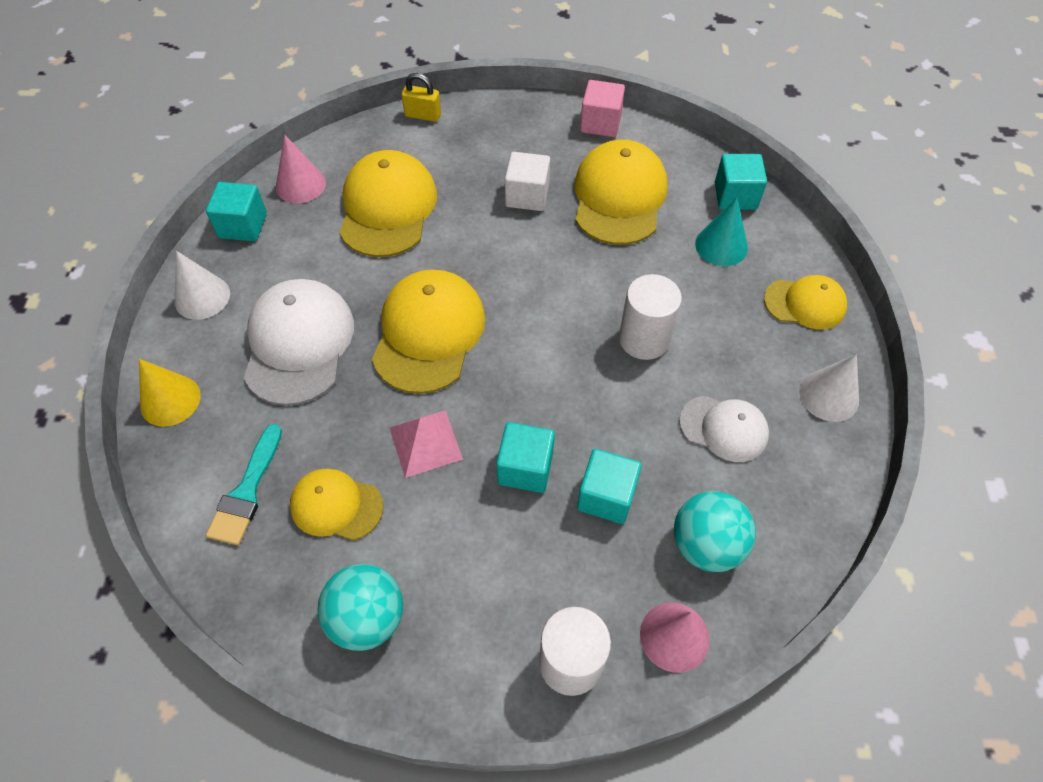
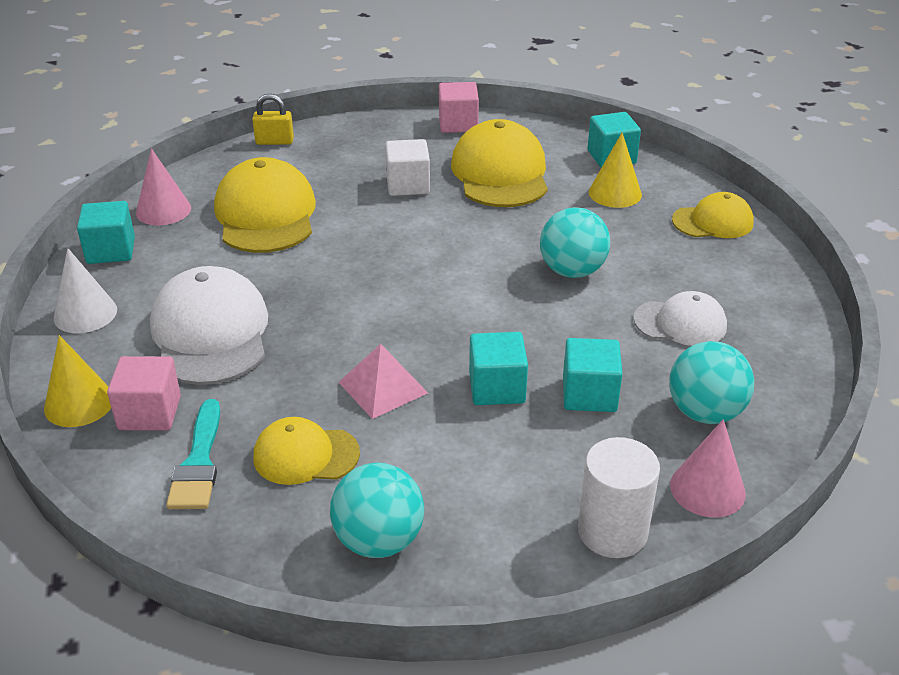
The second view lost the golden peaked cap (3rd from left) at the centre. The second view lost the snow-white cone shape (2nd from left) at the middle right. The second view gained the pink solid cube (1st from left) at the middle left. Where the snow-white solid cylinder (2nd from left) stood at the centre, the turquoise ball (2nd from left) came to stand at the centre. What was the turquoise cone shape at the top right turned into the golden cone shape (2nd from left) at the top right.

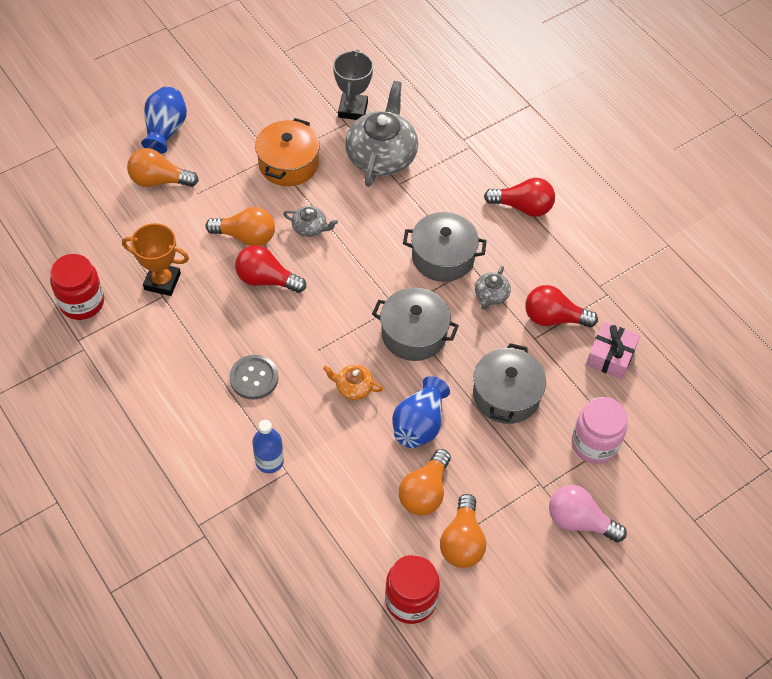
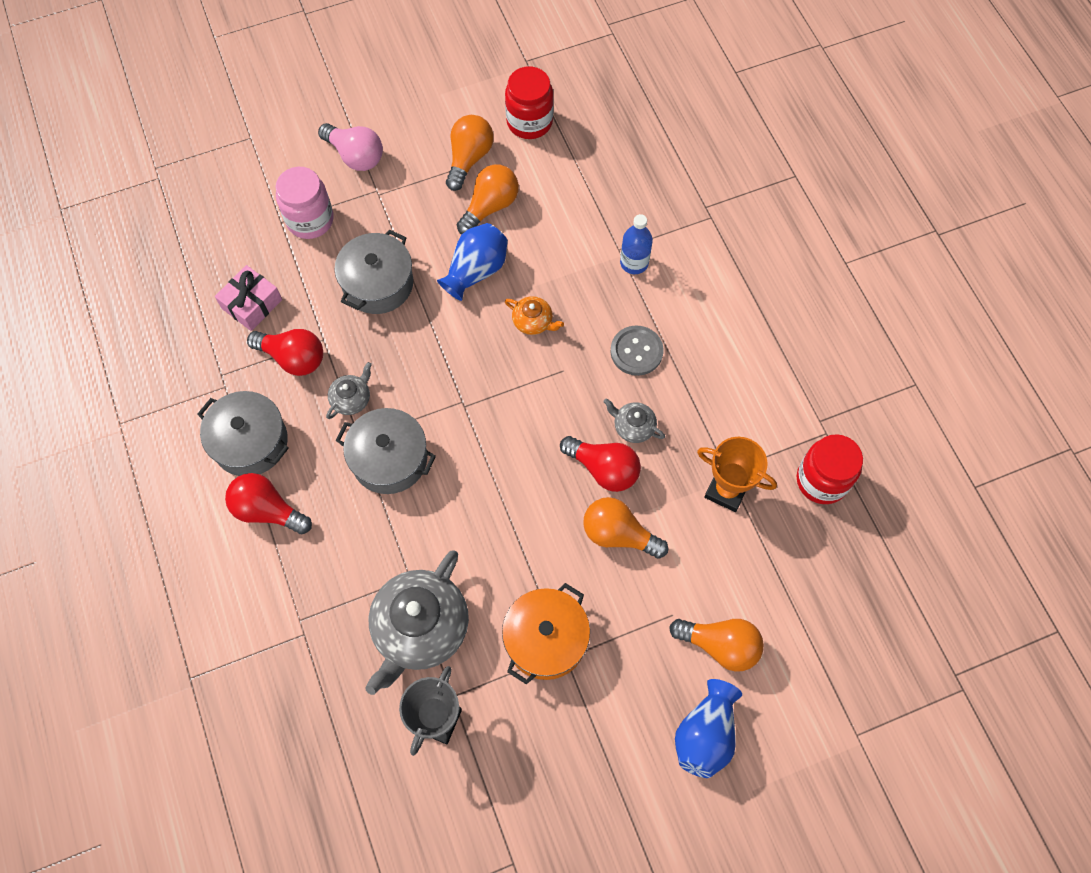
The gray tea pot (1st from left in the first image) ended up elsewhere, having gone from the top centre to the centre. The gray cooking pot (1st from left) ended up elsewhere, having gone from the centre to the middle left.

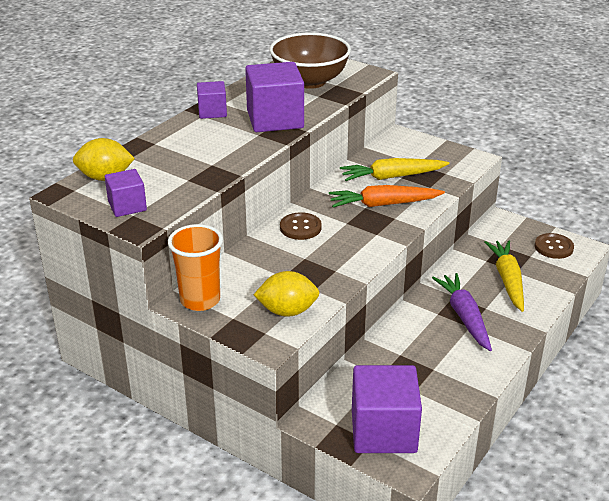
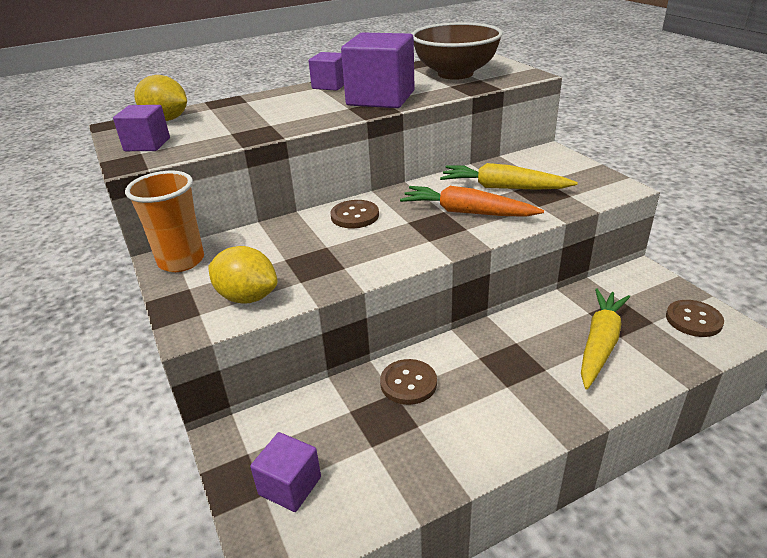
The second view lost the violet root vegetable at the middle right. The second view gained the dark brown shirt button (2nd from left) at the bottom centre. The size of the violet solid cube (4th from left in the first image) at the bottom centre changed by a factor of 0.55.

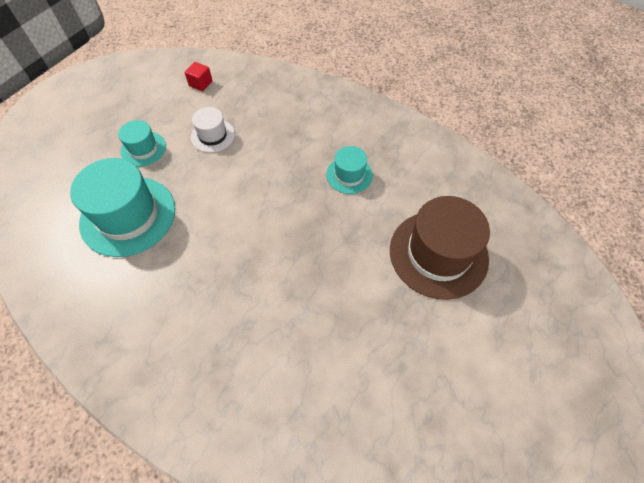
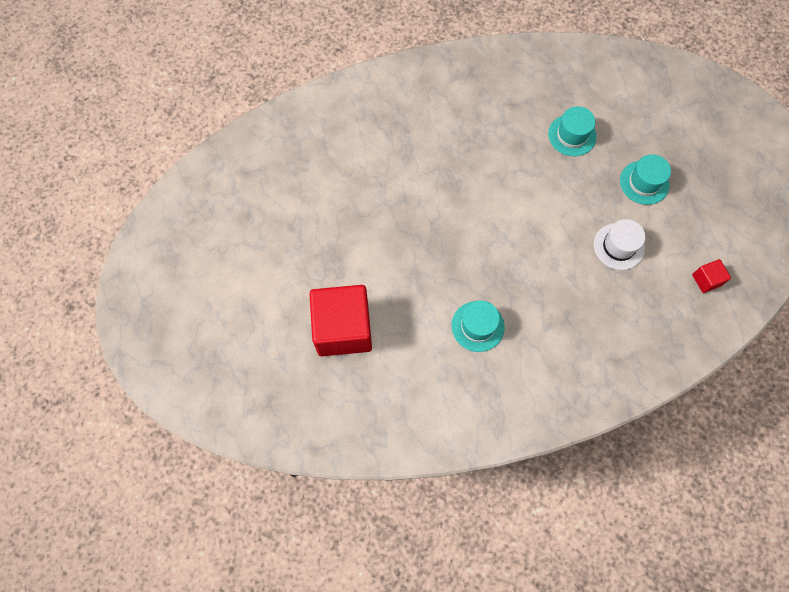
Where the dark brown top hat stood at the middle right, the crimson solid cube (1st from left) came to stand at the centre. The size of the turquoise top hat (1st from left in the first image) at the middle left changed by a factor of 0.53.

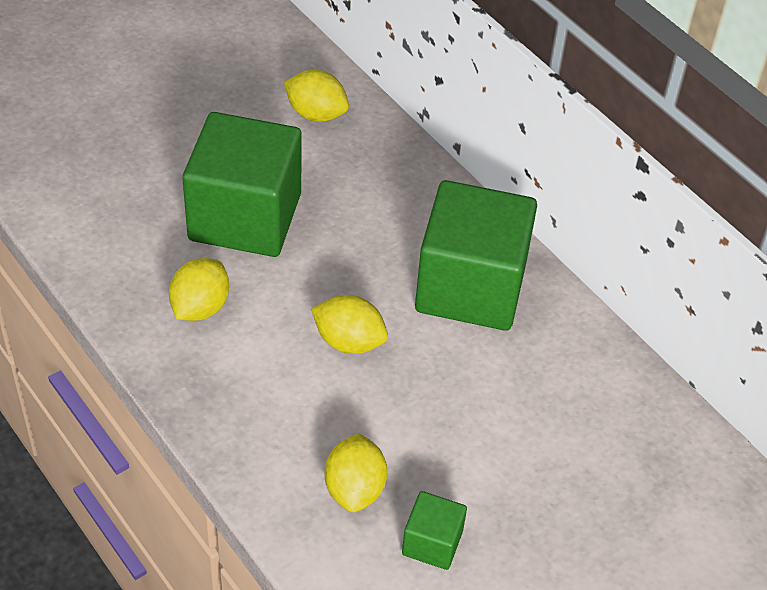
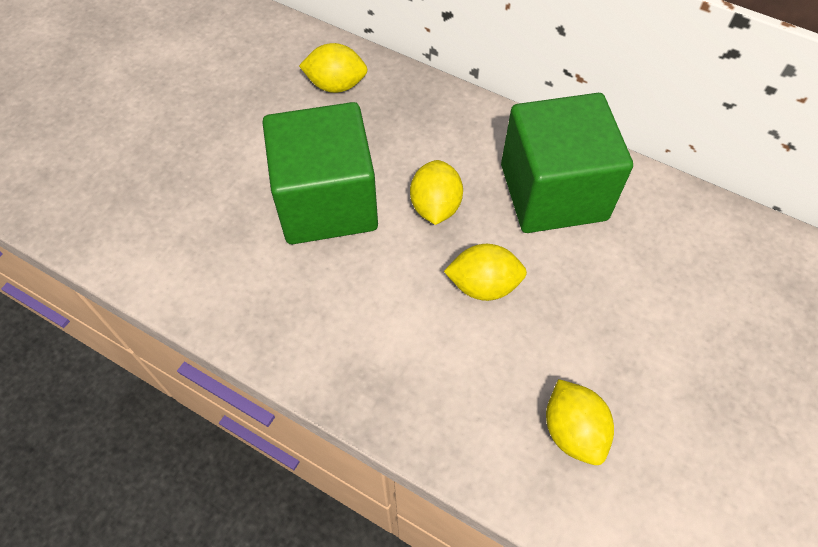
The second view lost the green solid cube (2nd from left) at the bottom centre. The golden citrus fruit (1st from left in the first image) ended up elsewhere, having gone from the middle left to the centre.

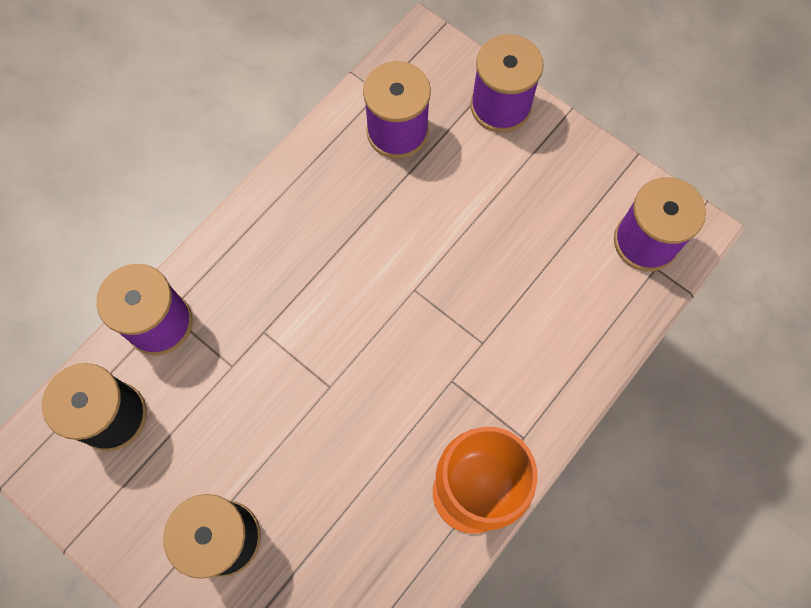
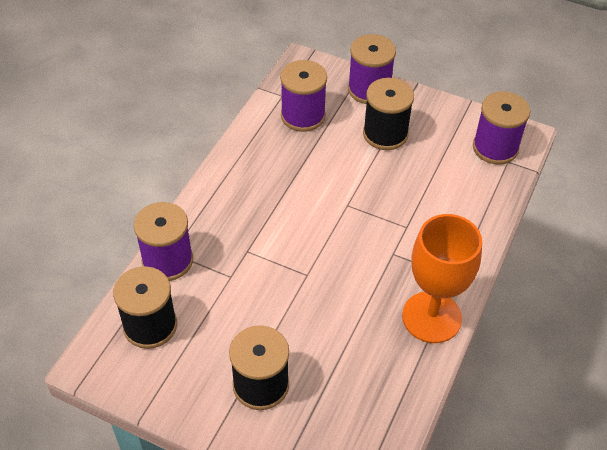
The second view gained the ebony bobbin (3rd from left) at the top centre.

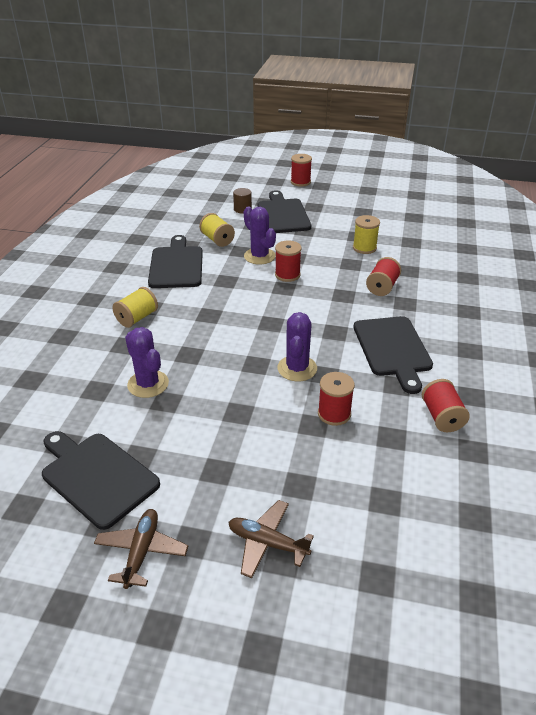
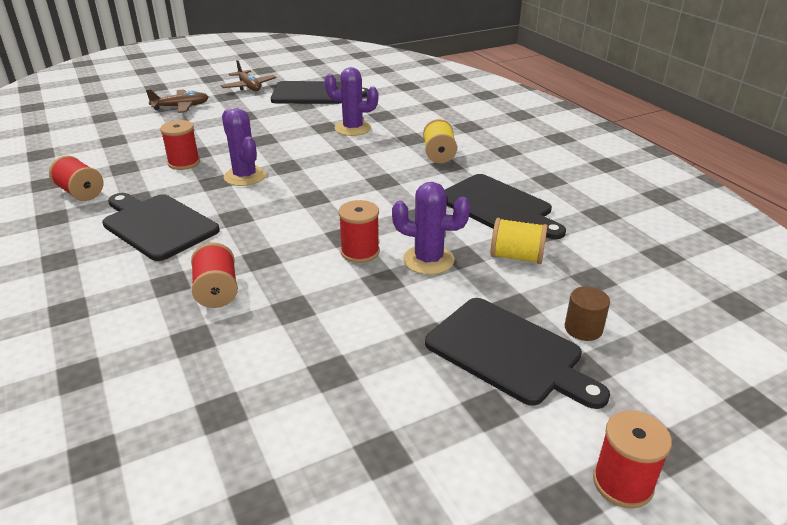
The second view lost the golden bobbin (3rd from left) at the top right.

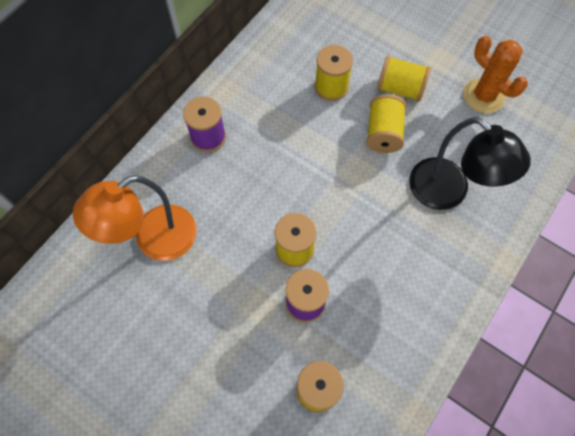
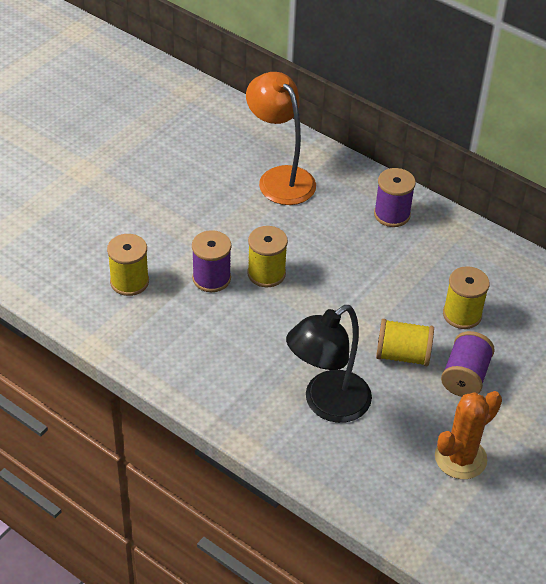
What was the golden bobbin (5th from left) at the top right turned into the violet bobbin (3rd from left) at the middle right.

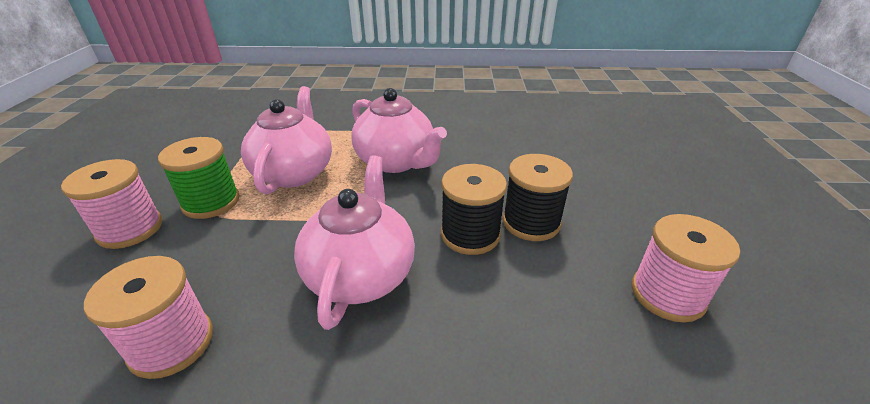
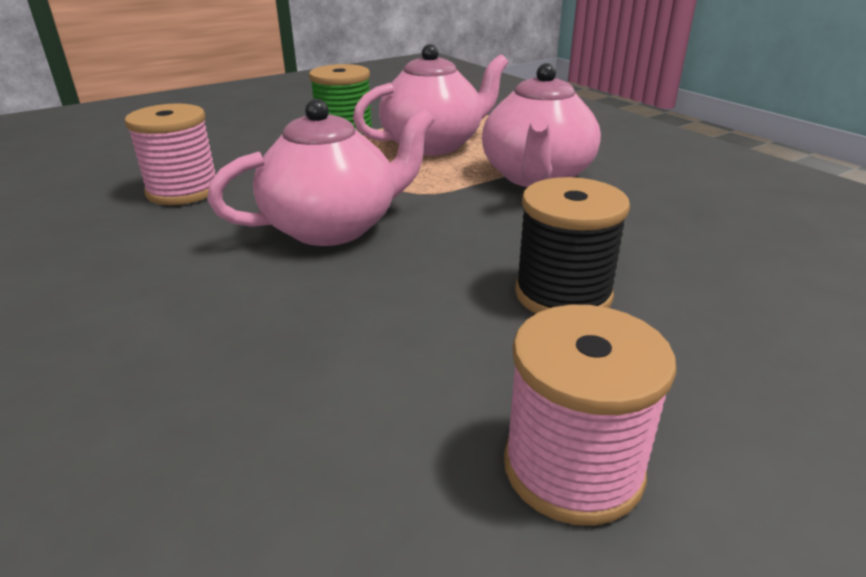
The second view lost the pink bobbin (1st from left) at the middle left. The second view lost the ebony bobbin (1st from left) at the centre.

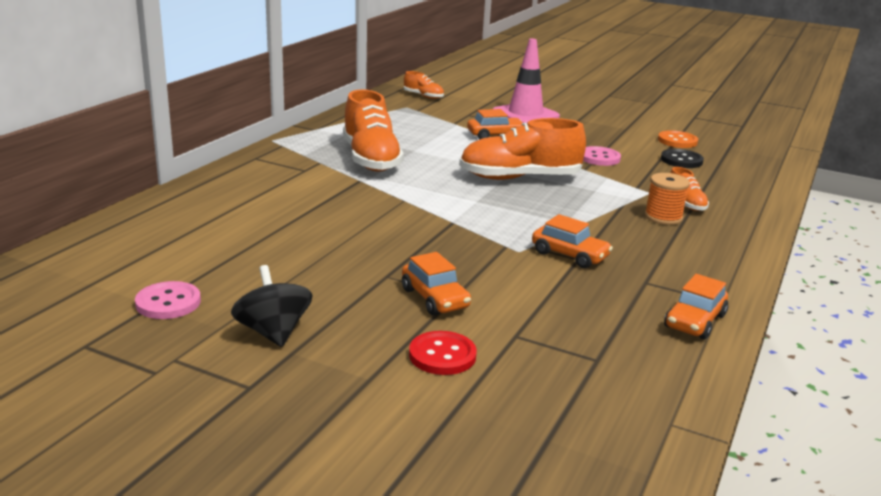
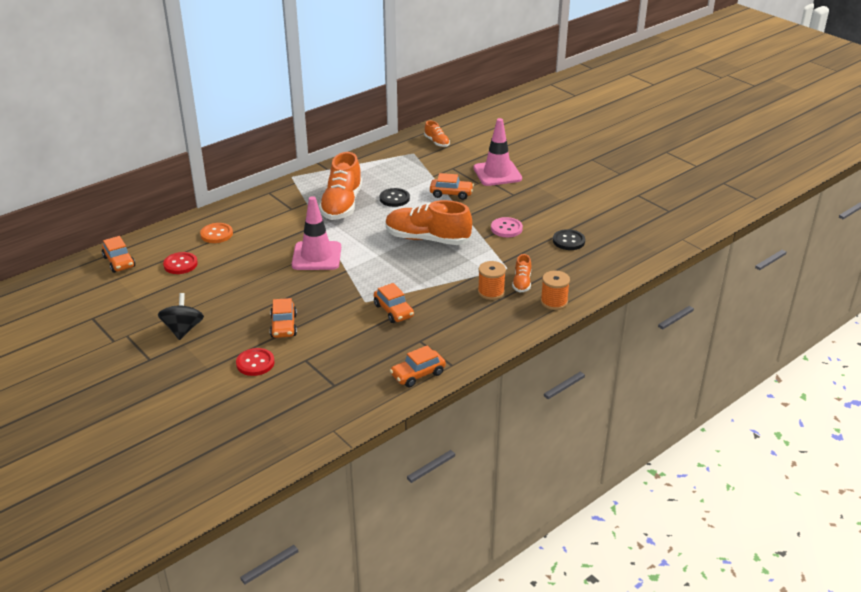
The second view lost the pink shirt button (1st from left) at the middle left. The second view gained the bright orange toy car (1st from left) at the middle left. The second view gained the crimson shirt button (1st from left) at the middle left. The second view gained the pink safety cone (1st from left) at the centre. The second view gained the ebony shirt button (1st from left) at the top centre. The second view gained the bright orange bobbin (2nd from left) at the centre. The bright orange shirt button ended up elsewhere, having gone from the top right to the middle left.

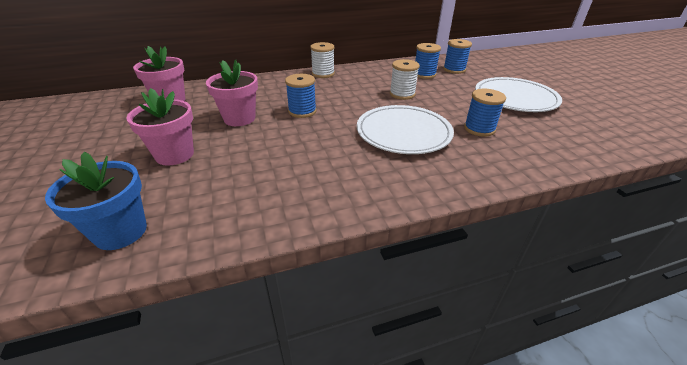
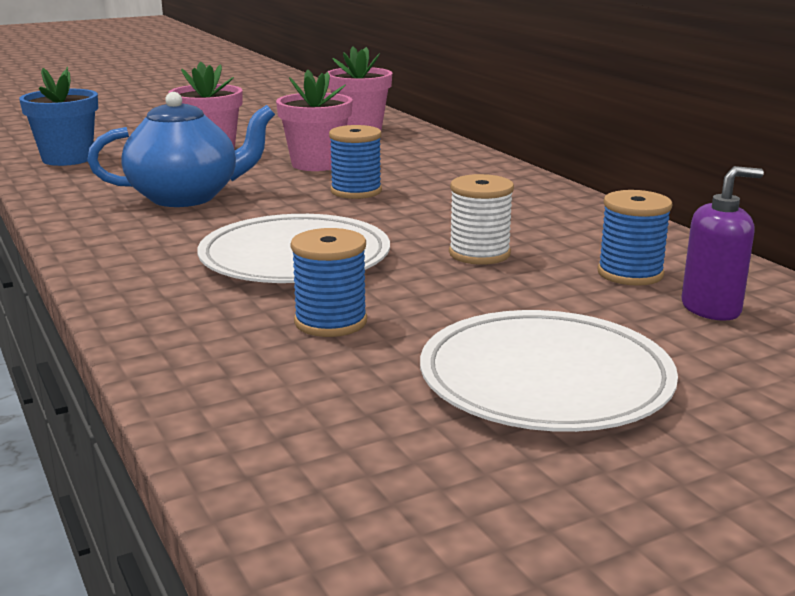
The second view lost the snow-white bobbin (1st from left) at the top centre. The second view gained the blue tea pot at the top left. Where the blue bobbin (3rd from left) stood at the top centre, the violet soap pump came to stand at the middle right.

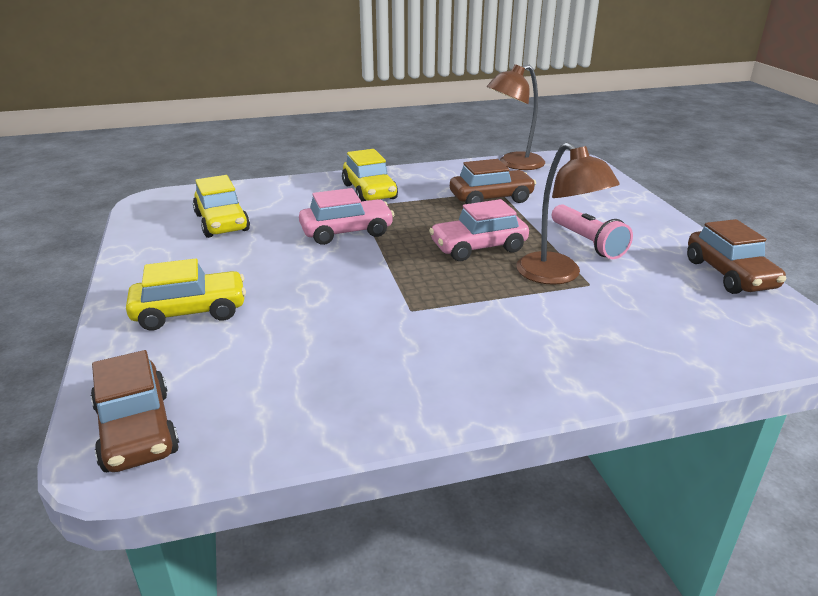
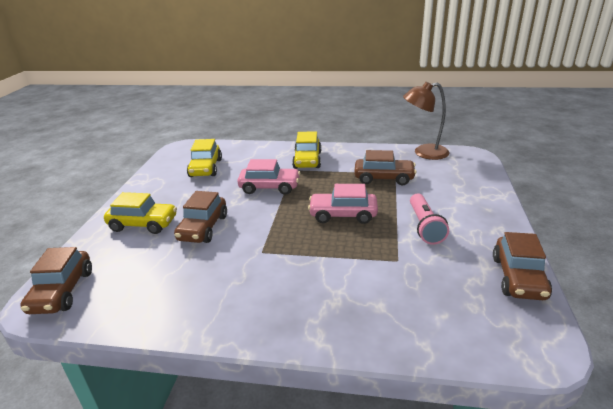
The second view lost the dark brown reading lamp (2nd from left) at the middle right. The second view gained the dark brown toy car (2nd from left) at the middle left.

